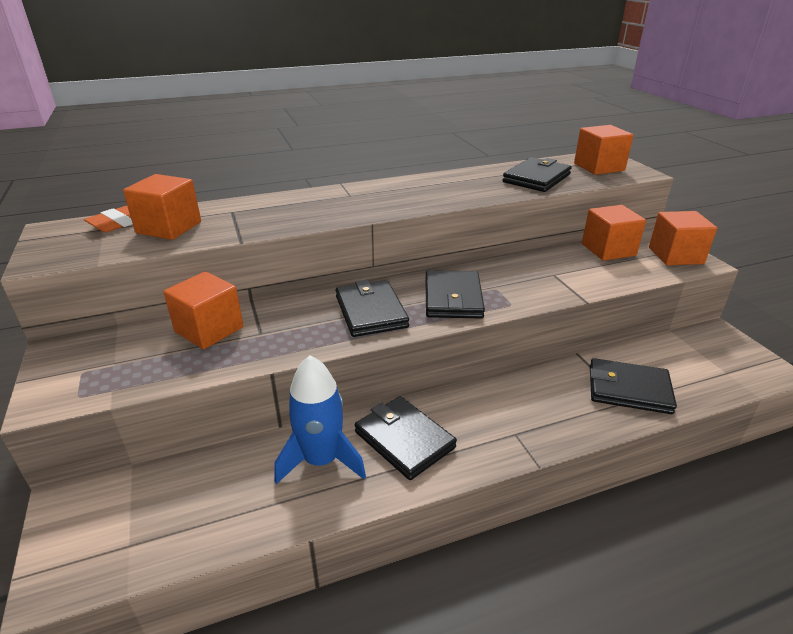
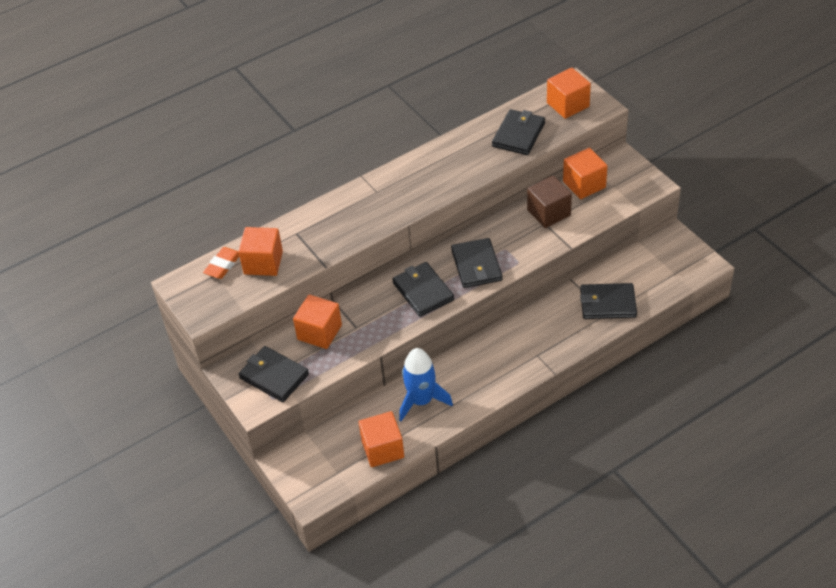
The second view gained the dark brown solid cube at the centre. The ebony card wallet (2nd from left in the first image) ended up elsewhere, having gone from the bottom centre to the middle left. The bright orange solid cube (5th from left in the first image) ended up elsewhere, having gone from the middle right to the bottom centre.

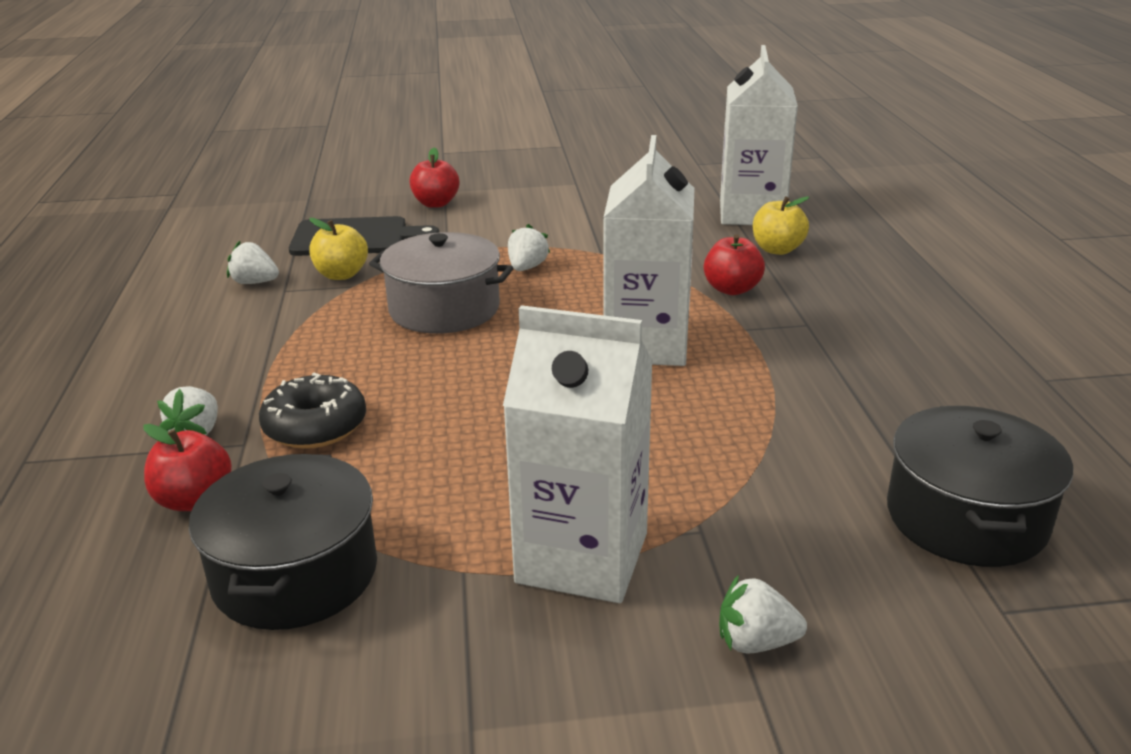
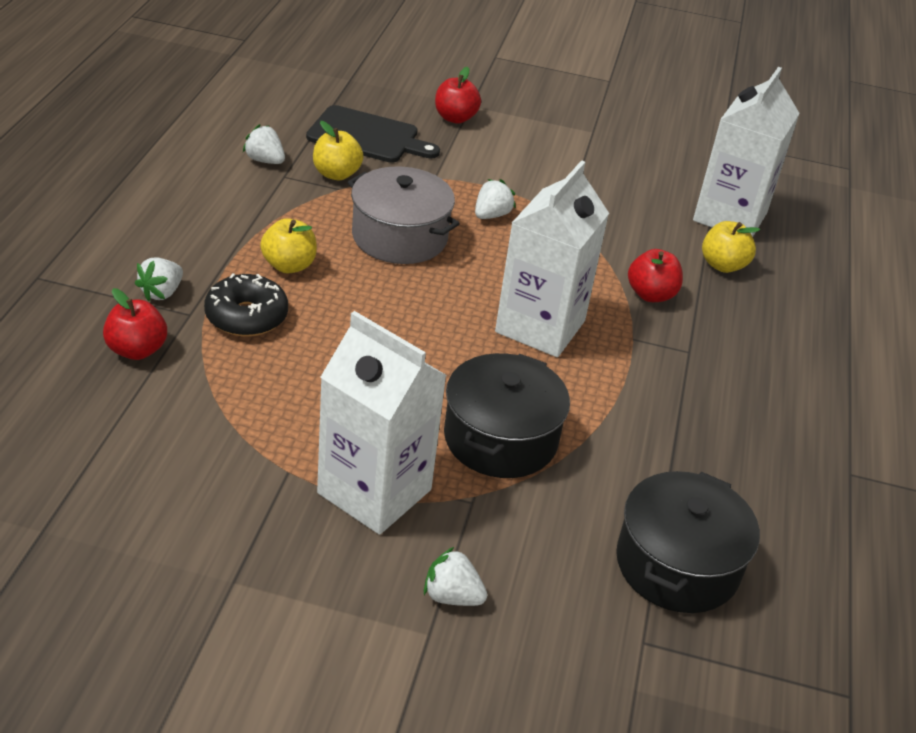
The second view gained the golden apple fruit (1st from left) at the middle left. The ebony cooking pot (1st from left) ended up elsewhere, having gone from the bottom left to the centre.

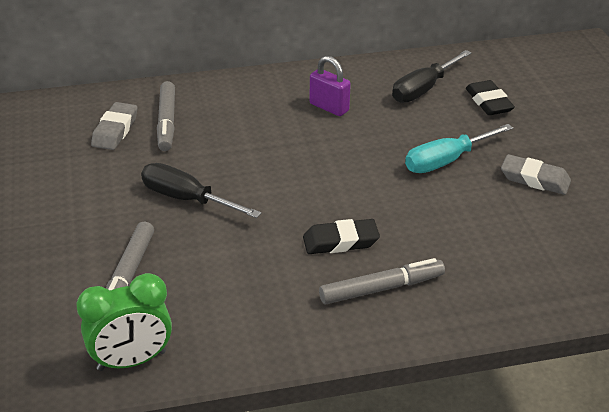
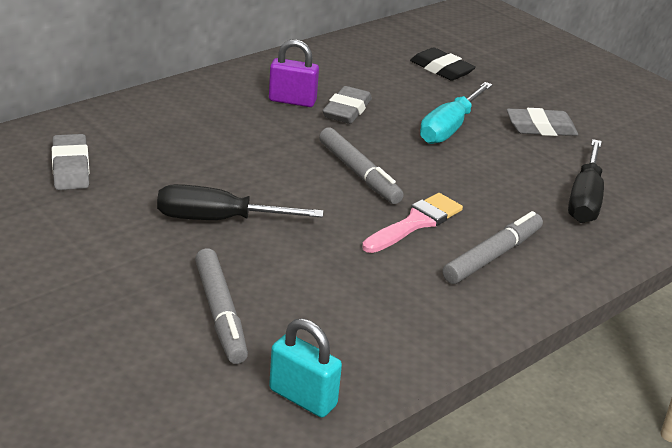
The second view gained the gray gum eraser (2nd from left) at the top centre. The gray marker (2nd from left) ended up elsewhere, having gone from the top left to the centre. The ebony flat screwdriver (2nd from left) ended up elsewhere, having gone from the top right to the middle right. Where the green bedside clock stood at the bottom left, the turquoise padlock came to stand at the bottom centre. Where the ebony gum eraser (1st from left) stood at the centre, the pink brush came to stand at the centre.

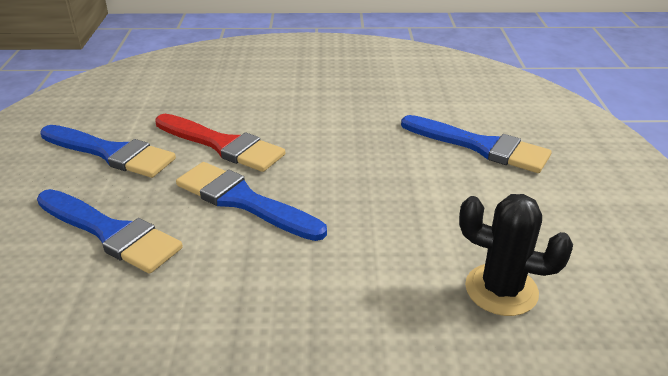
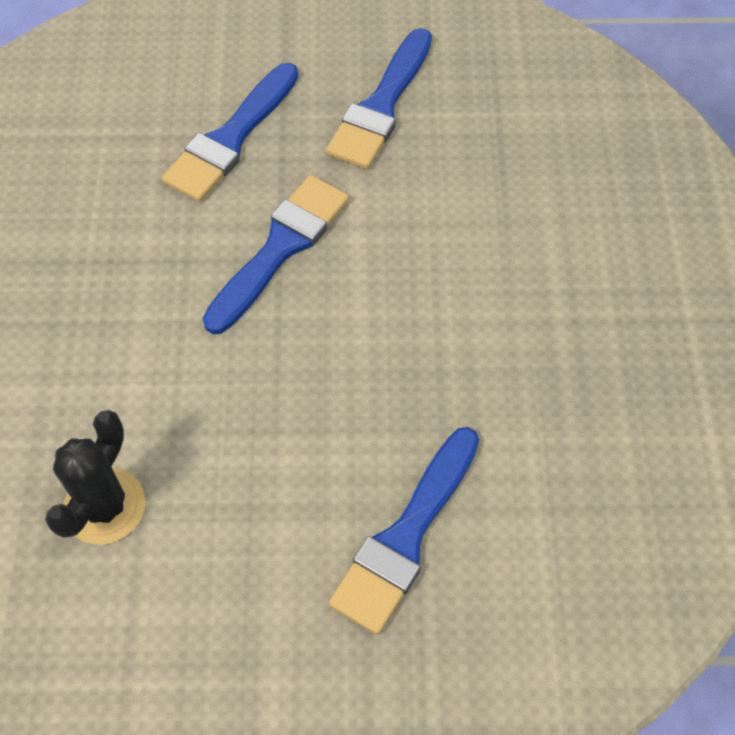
The second view lost the crimson brush at the middle left.

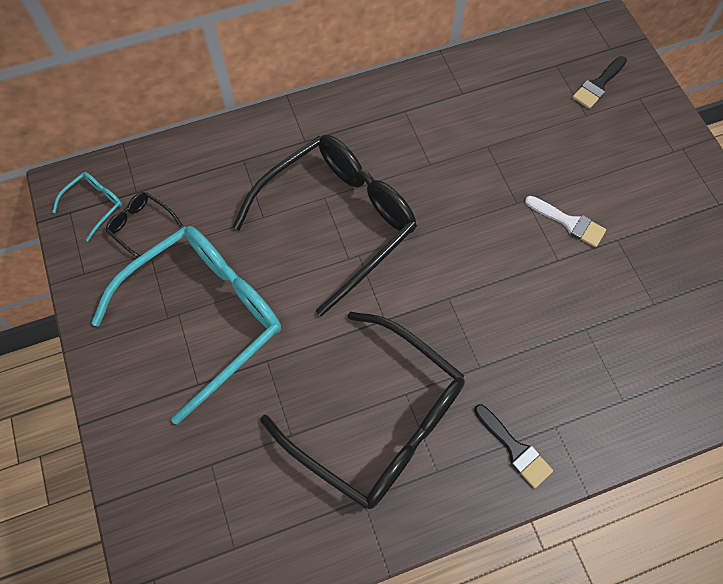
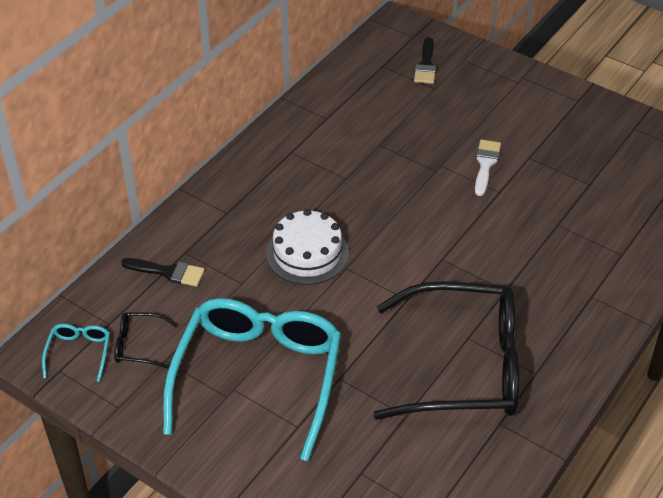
The ebony brush (1st from left) ended up elsewhere, having gone from the bottom right to the middle left. Where the ebony eyeglasses (2nd from left) stood at the centre, the snow-white cake came to stand at the centre. The snow-white brush at the middle right ended up facing another way, 75 degrees counterclockwise from before.

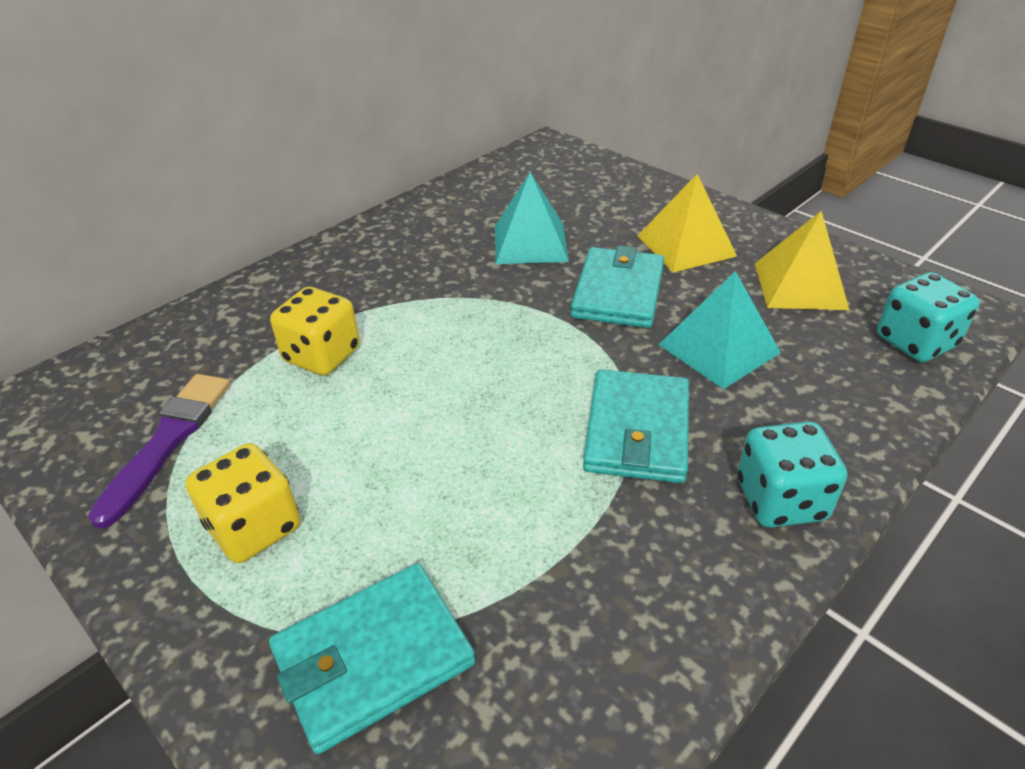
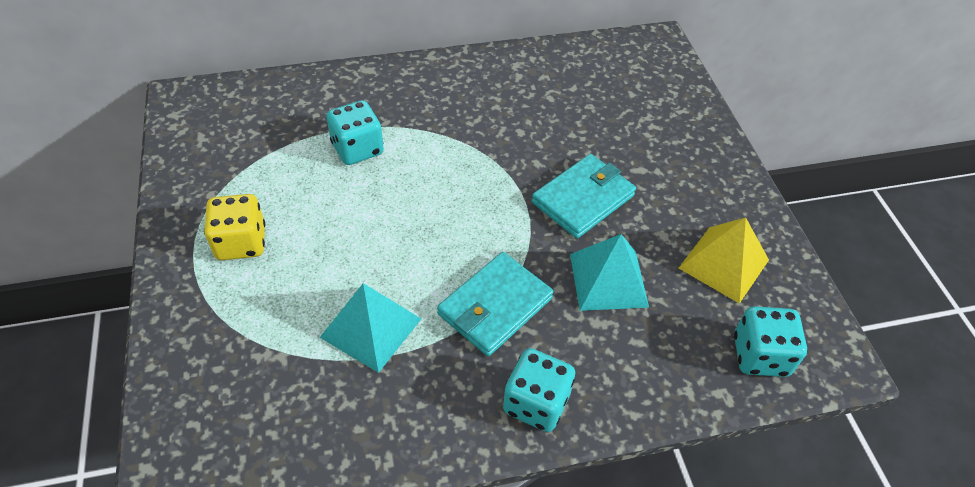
The second view lost the violet brush at the middle left. The second view lost the turquoise card wallet (1st from left) at the bottom centre. The second view lost the golden pyramid (1st from left) at the top right. The turquoise pyramid (1st from left) ended up elsewhere, having gone from the top centre to the bottom centre. What was the golden die (2nd from left) at the middle left turned into the turquoise die (1st from left) at the top centre.

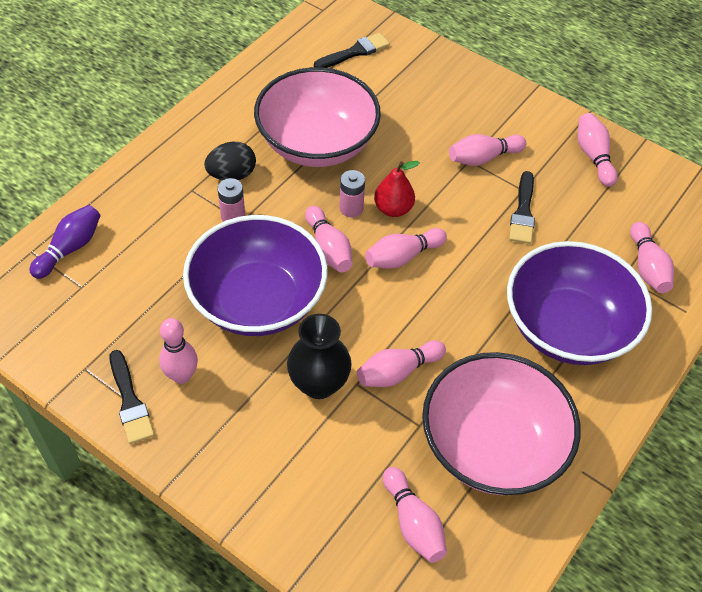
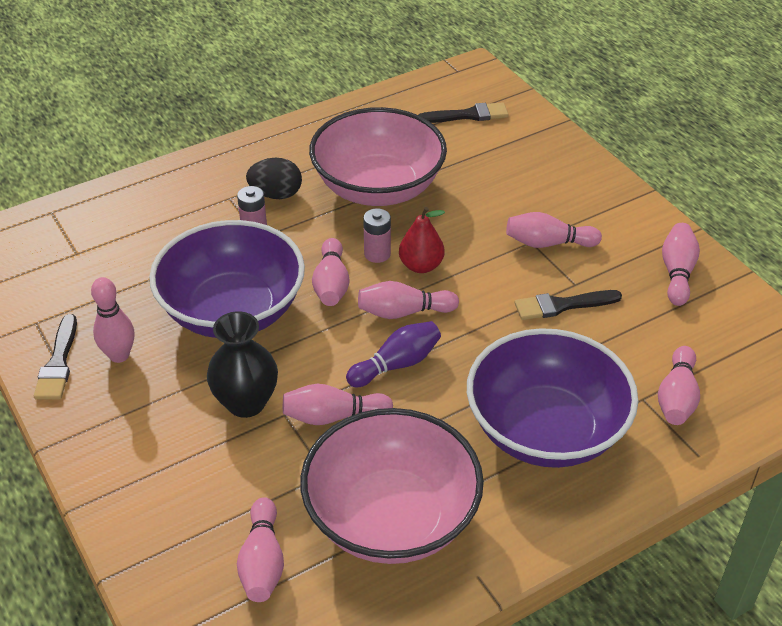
The violet bowling pin ended up elsewhere, having gone from the middle left to the centre. The ebony brush (3rd from left) at the middle right ended up facing another way, 45 degrees clockwise from before.

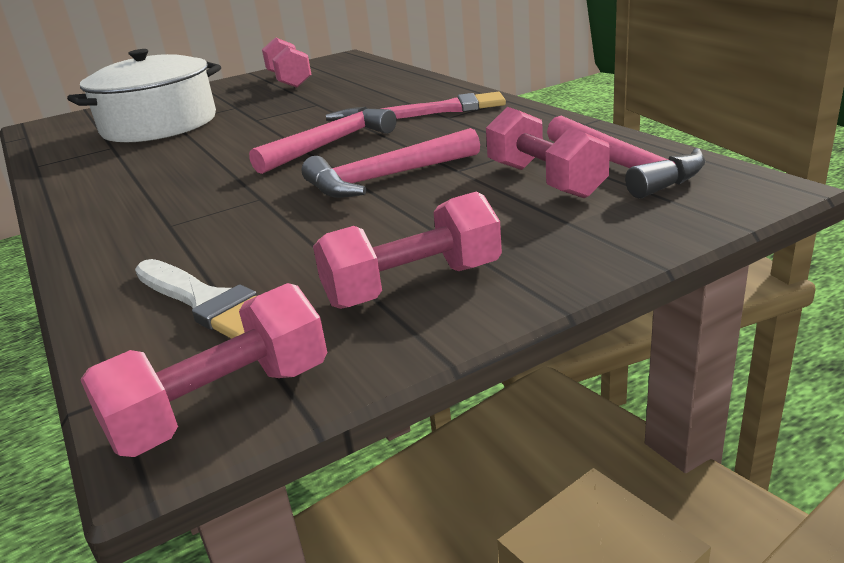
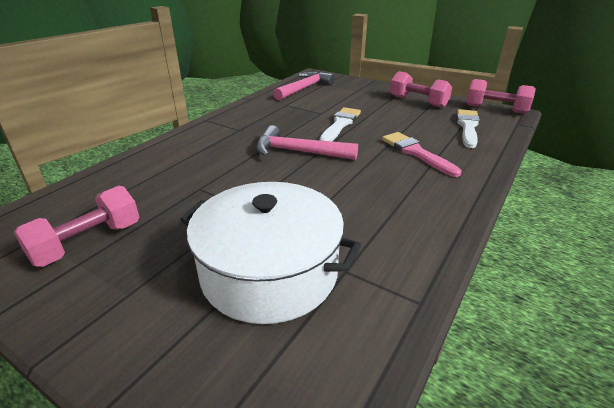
The second view lost the pink dumbbell (4th from left) at the top centre. The pink brush ended up elsewhere, having gone from the top centre to the middle right. Where the pink carpenter's hammer (2nd from left) stood at the top centre, the snow-white brush (1st from left) came to stand at the top centre.

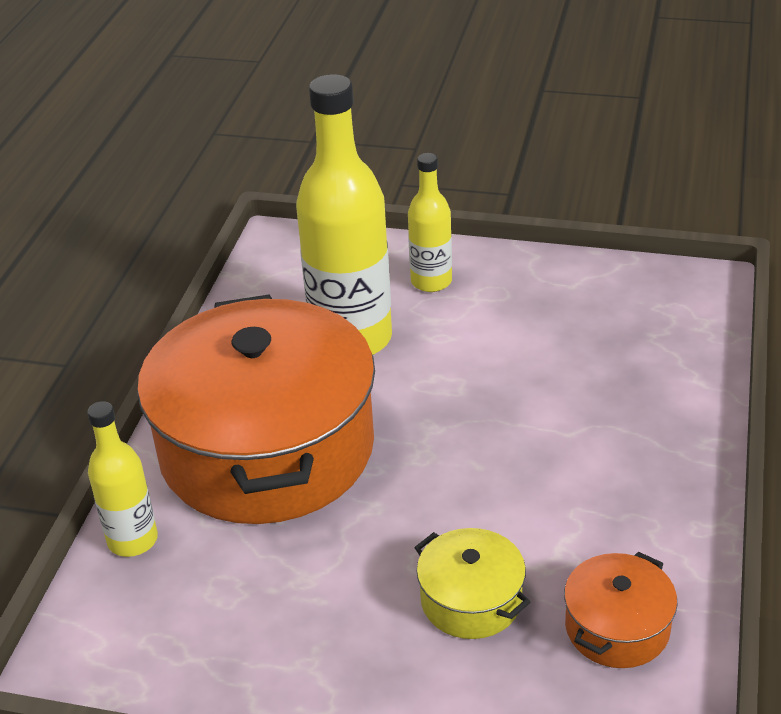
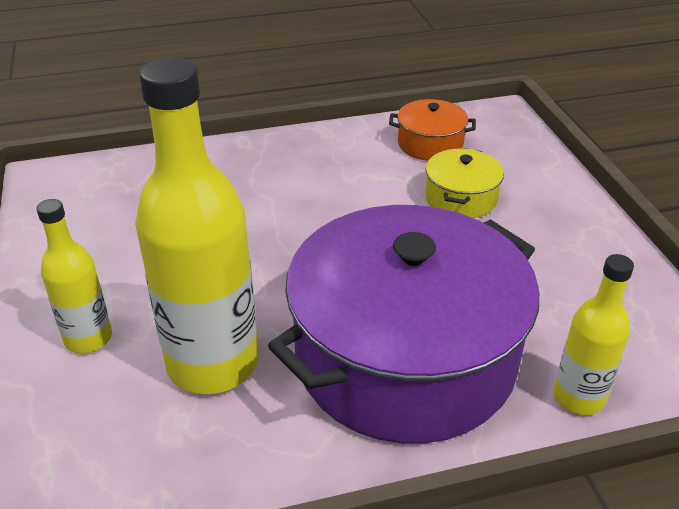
What was the bright orange cooking pot (1st from left) at the middle left turned into the violet cooking pot at the centre.

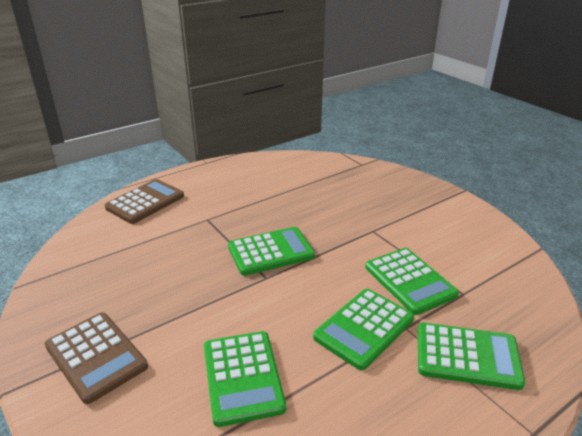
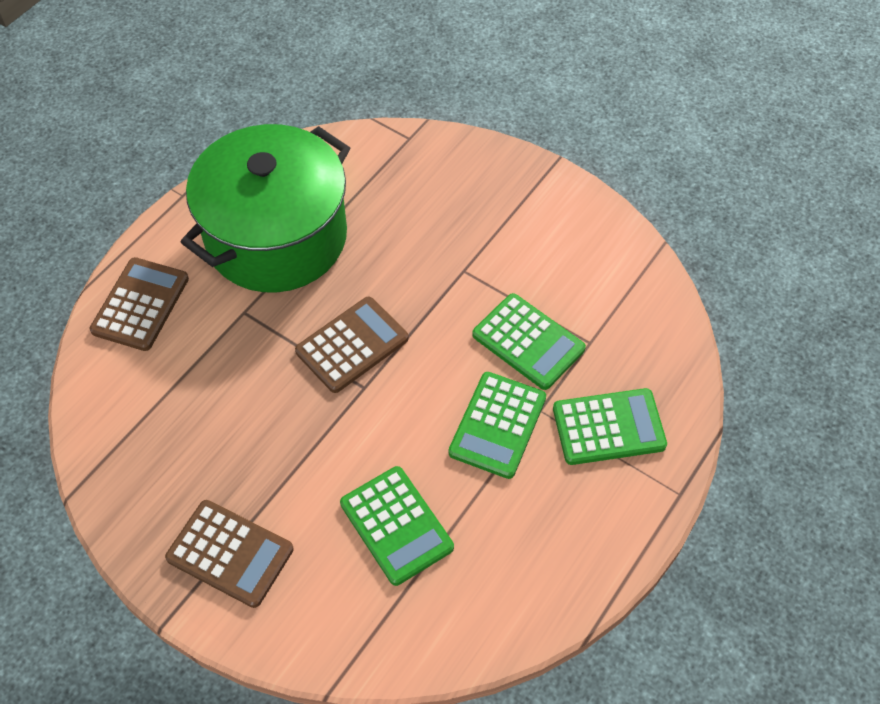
The second view gained the green cooking pot at the top left. What was the green calculator (2nd from left) at the centre turned into the dark brown calculator (3rd from left) at the centre.

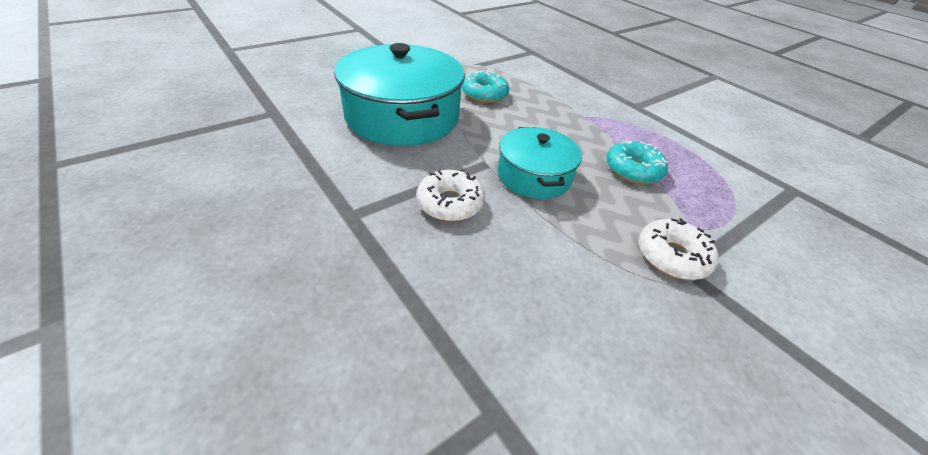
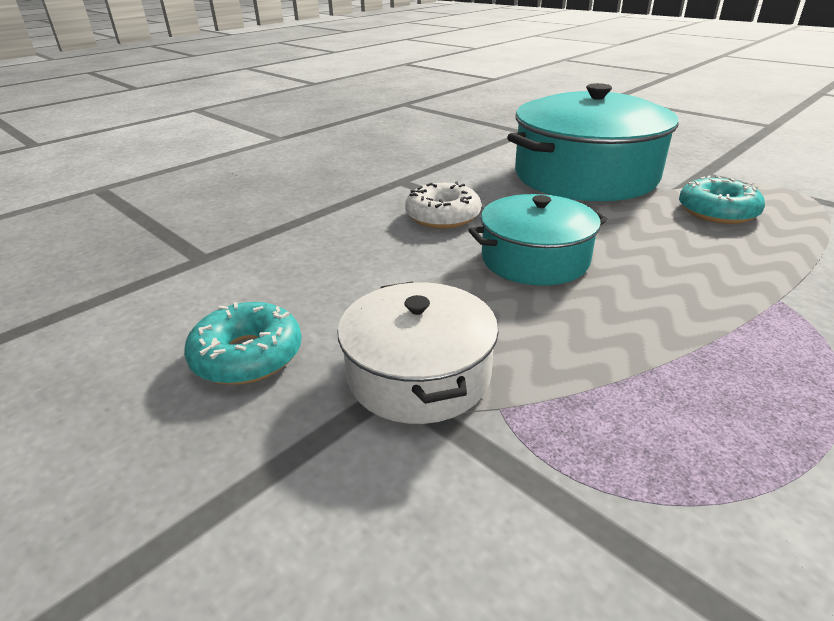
The turquoise doughnut (2nd from left in the first image) ended up elsewhere, having gone from the middle right to the middle left. Where the snow-white doughnut (2nd from left) stood at the middle right, the snow-white cooking pot came to stand at the centre.

